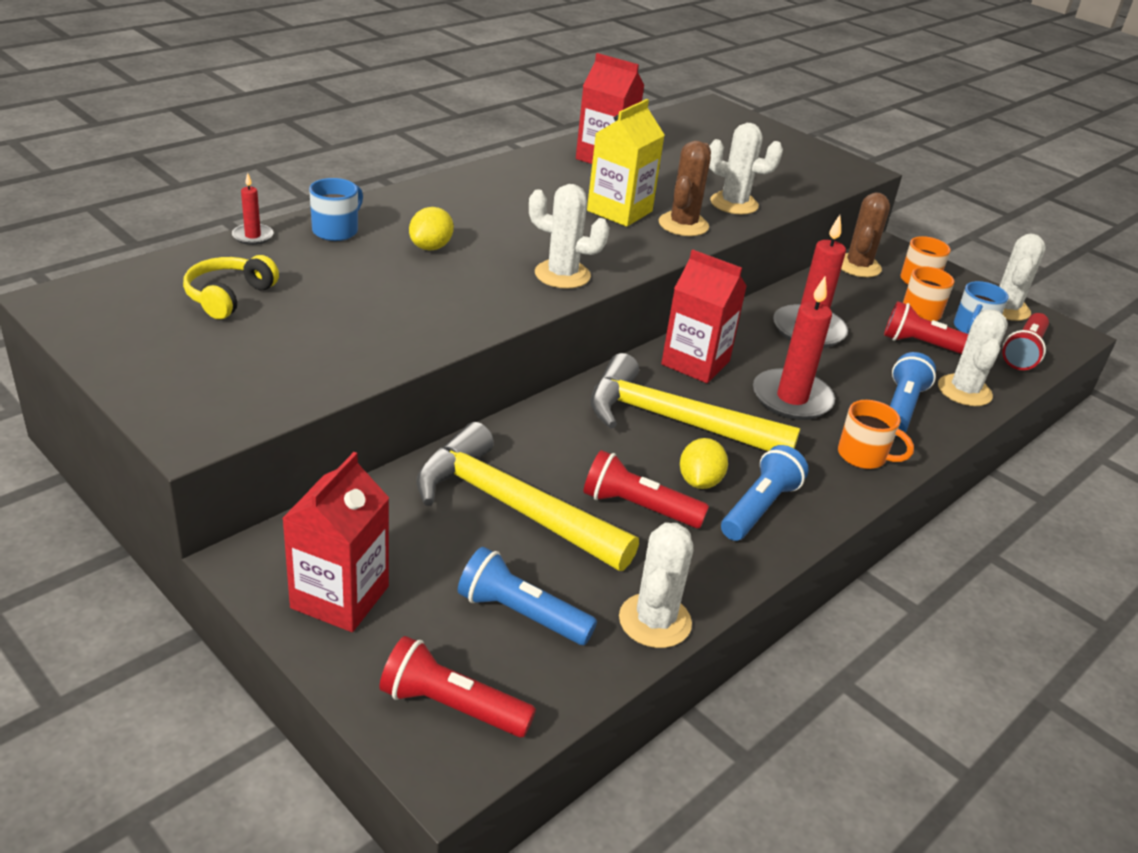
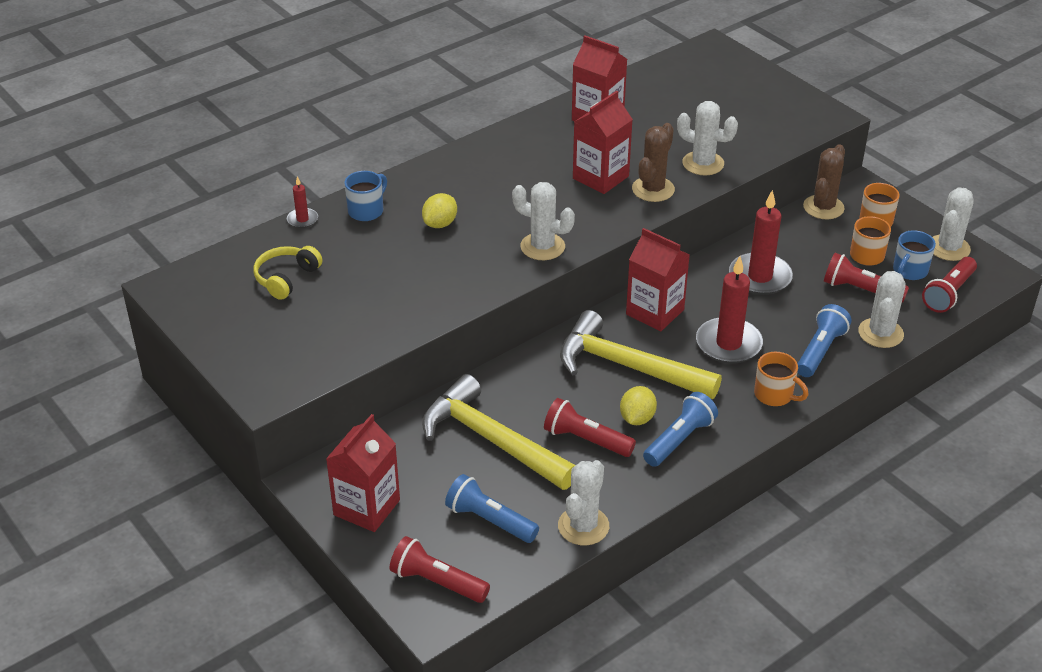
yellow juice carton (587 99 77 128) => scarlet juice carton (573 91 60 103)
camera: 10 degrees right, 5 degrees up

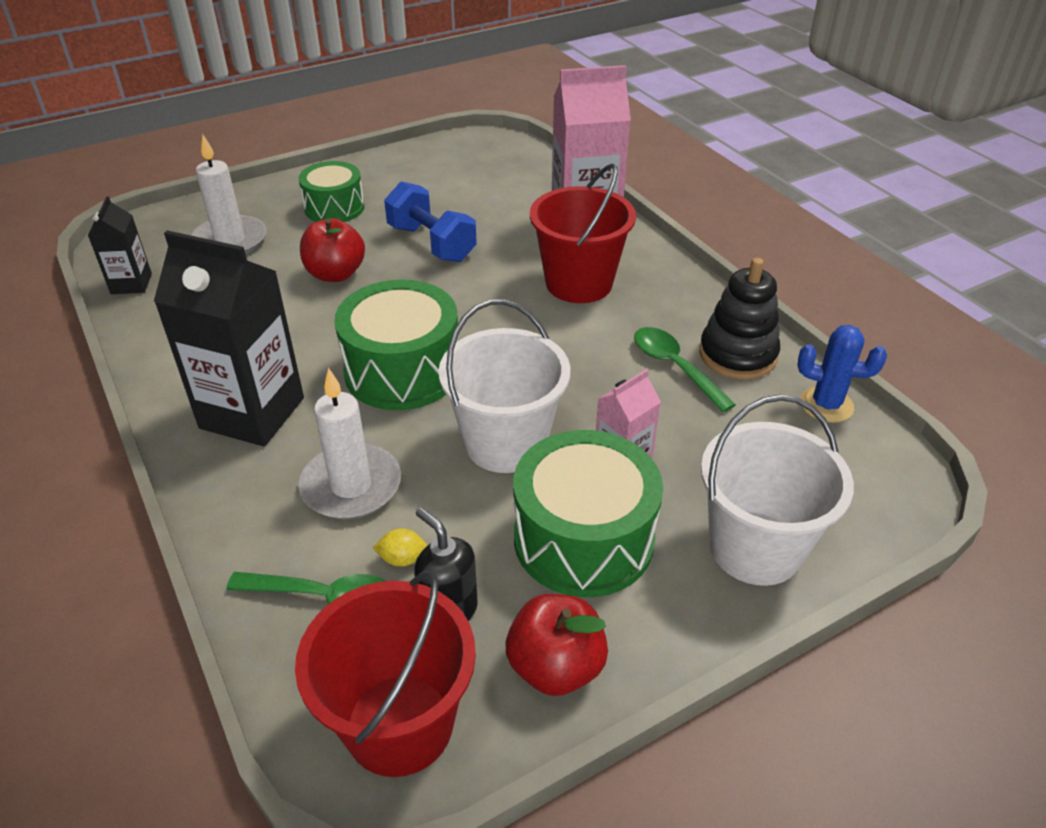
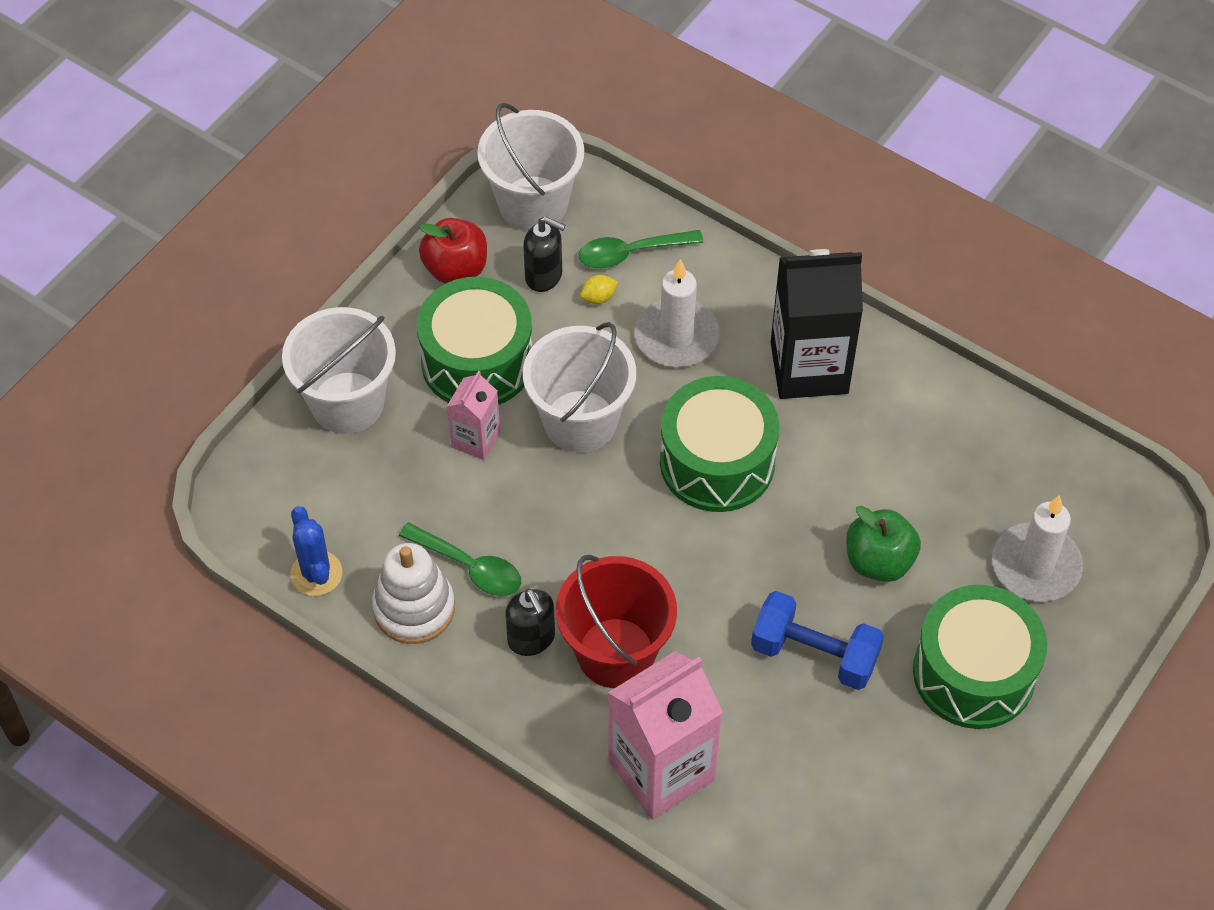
green snare drum (299 161 66 61) => green snare drum (913 585 134 144), x1.56
black juice carton (88 196 64 98) => nothing
scarlet toy apple (300 218 65 64) => green toy apple (846 506 75 76)
black stacking rings (699 258 81 122) => snow-white stacking rings (372 543 83 101)
blue cactus (797 325 90 98) => blue cactus (290 506 53 90), 75 degrees clockwise
scarlet pail (295 570 181 207) => snow-white pail (477 103 107 128)
nothing => black soap dispenser (505 588 50 68)
camera: 155 degrees right, 15 degrees up

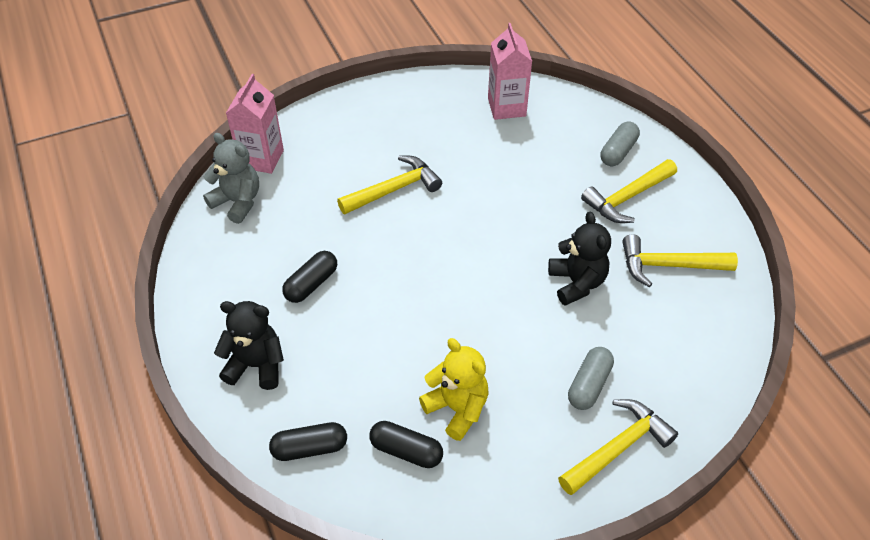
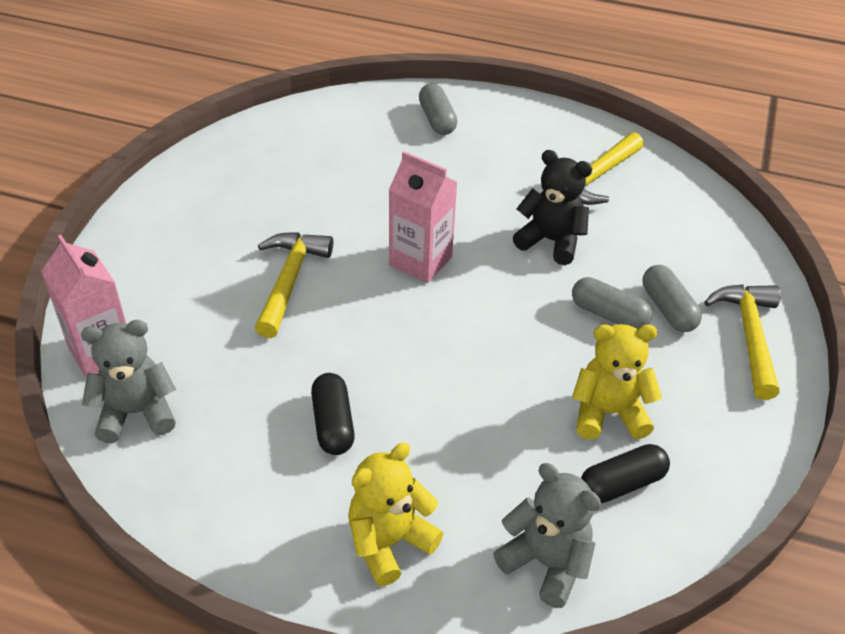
rosy juice carton (488 23 44 97) => rosy juice carton (389 151 68 132), shifted
yellow claw hammer (581 159 96 64) => nothing
black teddy bear (214 301 70 89) => yellow teddy bear (348 443 96 143)
black pill shape (269 422 78 39) => ash-grey teddy bear (493 463 109 145)
nothing => ash-grey pill shape (572 277 80 52)
camera: 50 degrees left, 5 degrees down

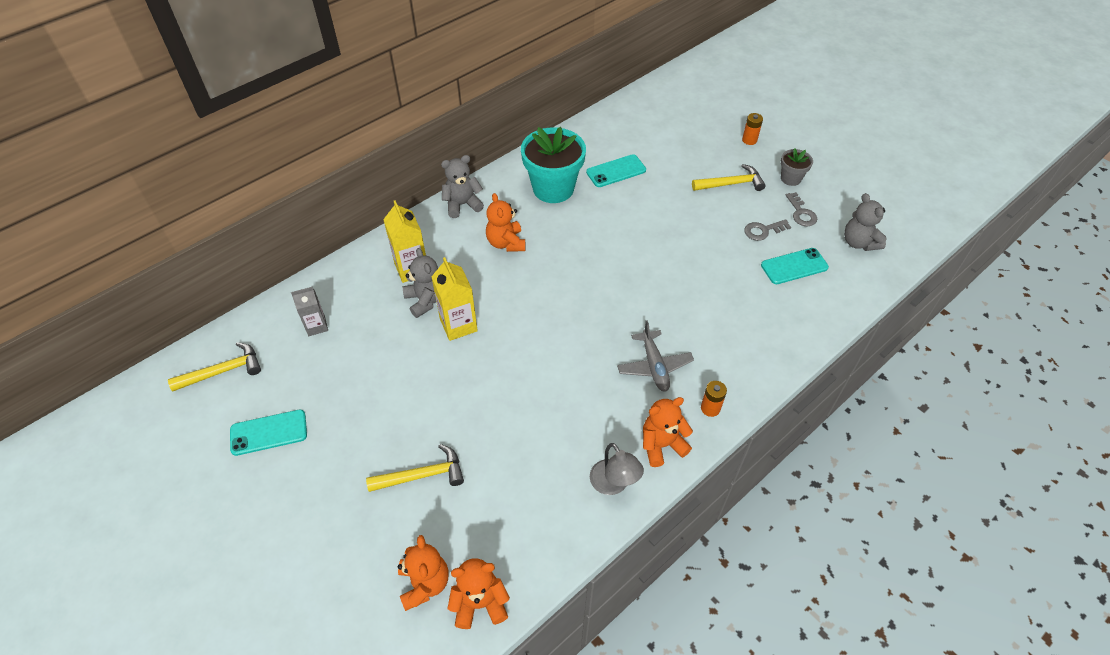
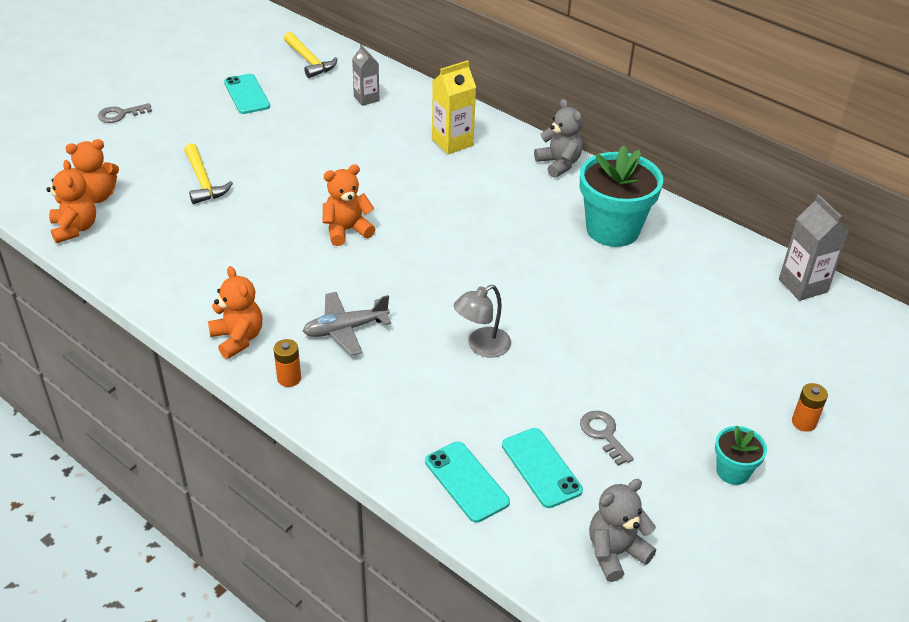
ash-grey flower pot (781 148 32 38) => turquoise flower pot (715 425 52 60)
turquoise phone (586 154 60 33) => turquoise phone (425 441 85 82), shifted
yellow claw hammer (692 164 74 27) => nothing
ash-grey latchkey (786 192 31 34) => ash-grey latchkey (98 103 54 20), shifted
bright orange teddy bear (486 193 39 59) => bright orange teddy bear (323 164 52 82), shifted
ash-grey teddy bear (403 248 35 70) => nothing
yellow juice carton (431 257 47 84) => nothing
ash-grey reading lamp (590 443 54 52) => ash-grey reading lamp (454 285 57 73), shifted
nothing => ash-grey juice carton (779 195 70 106)
camera: 80 degrees right, 10 degrees down

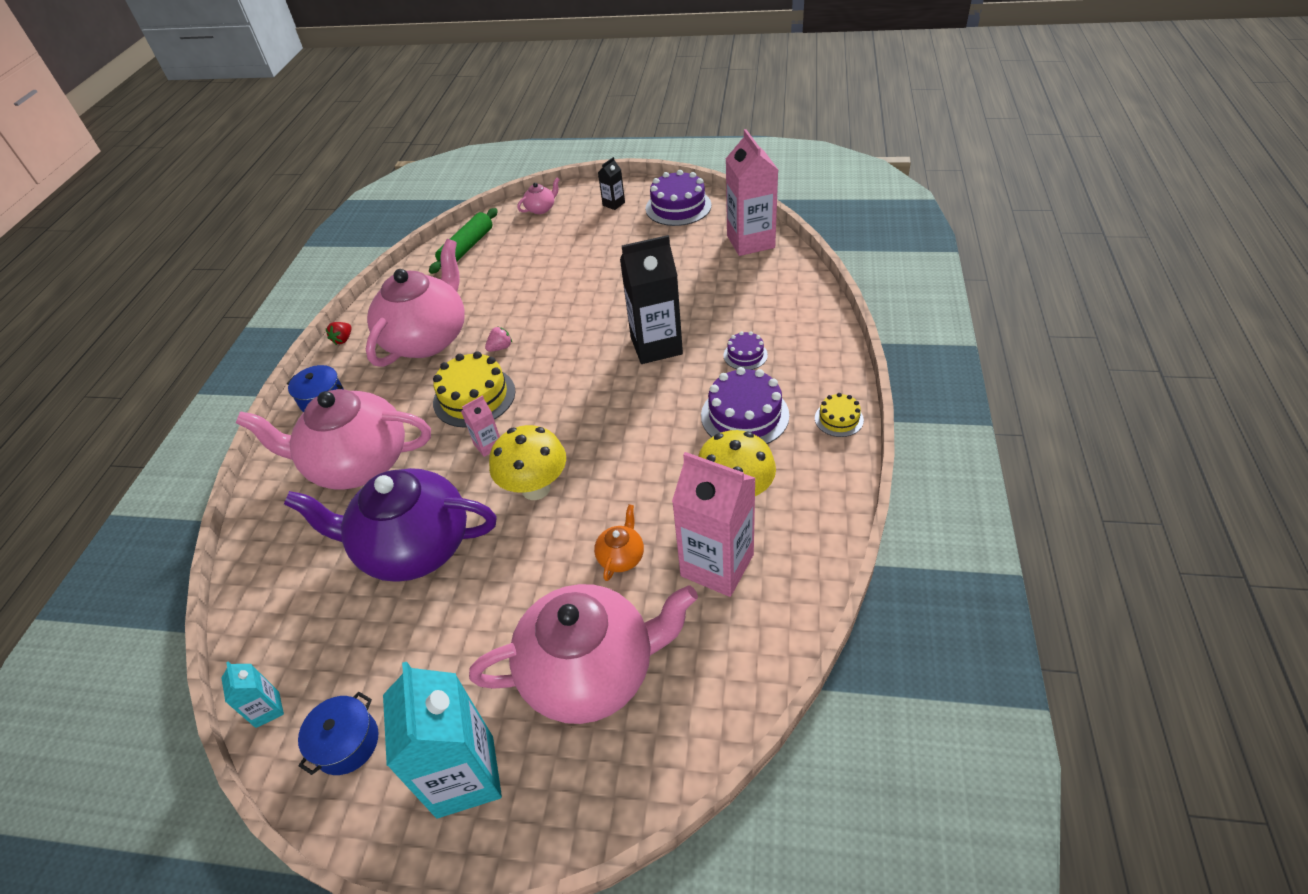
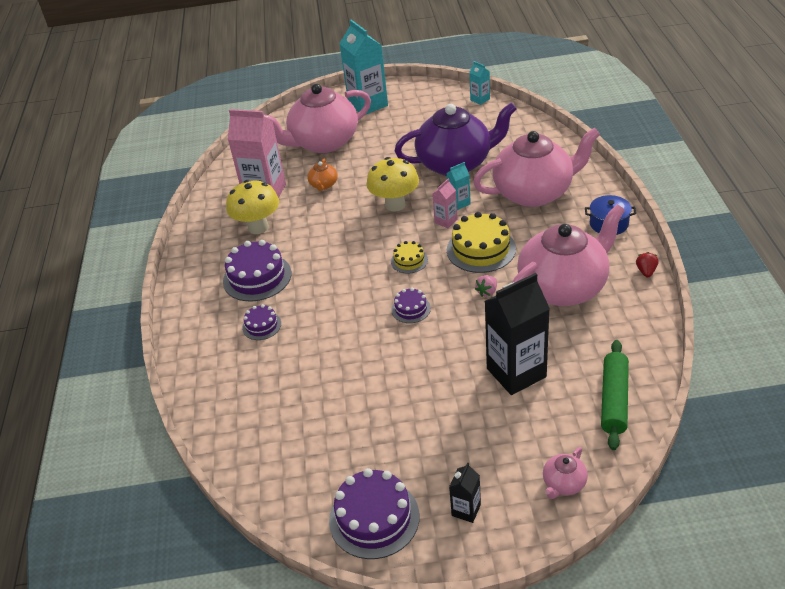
rosy juice carton (726 129 52 127) => nothing
black juice carton (620 235 63 129) => black juice carton (485 273 65 122), shifted
rosy tea pot (366 239 99 128) => rosy tea pot (512 204 113 102), 135 degrees counterclockwise
yellow gateau (815 393 49 44) => yellow gateau (391 241 37 33), shifted
blue pot (298 692 80 83) => nothing
nothing => turquoise juice carton (447 162 24 48)
nothing => violet gateau (391 288 40 35)
camera: 165 degrees right, 5 degrees down

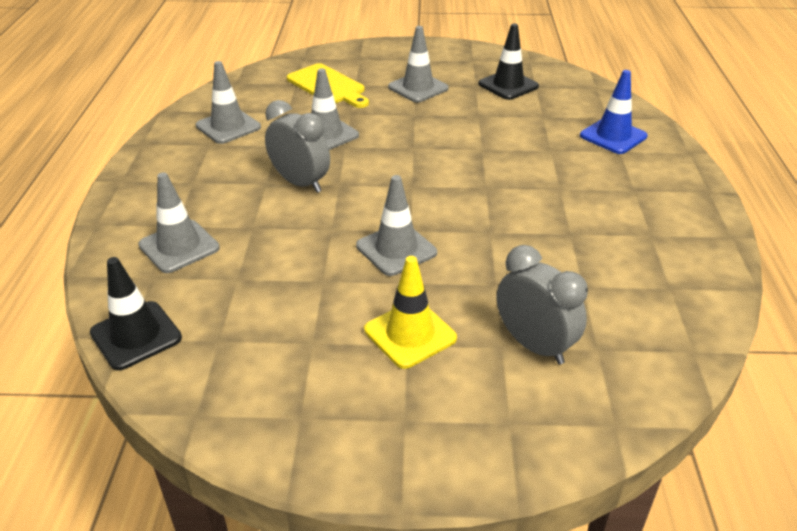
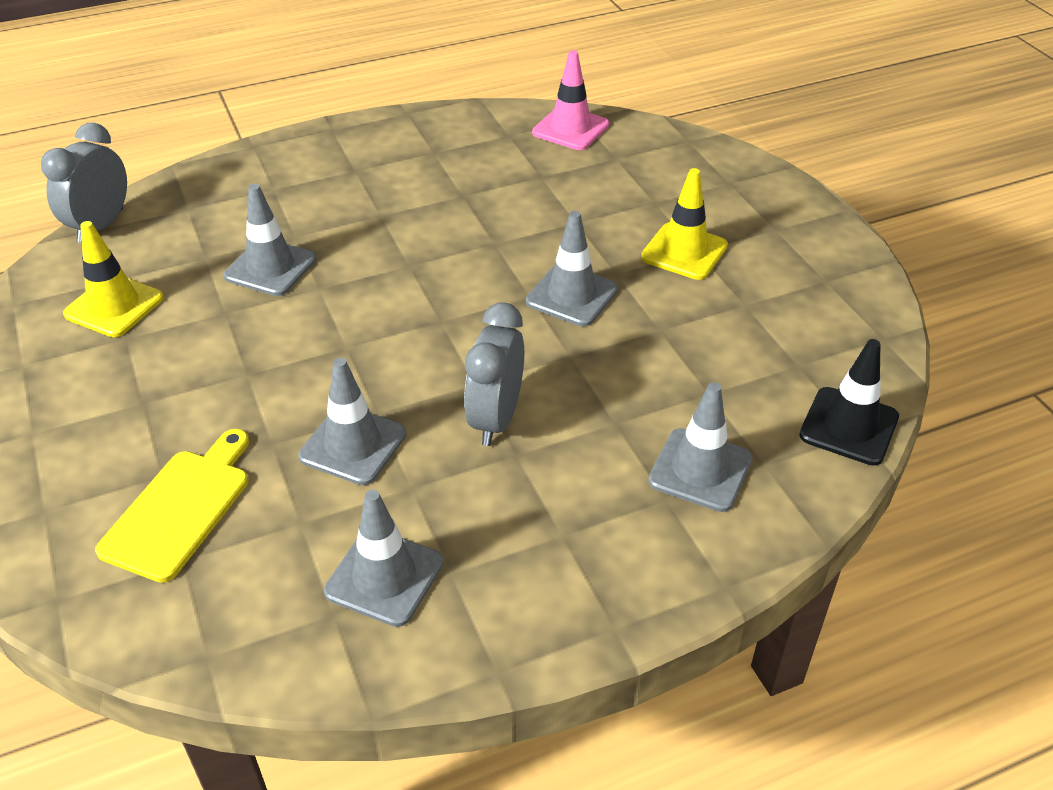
black traffic cone (478 23 61 77) => yellow traffic cone (63 221 101 116)
ash-grey traffic cone (388 26 61 76) => ash-grey traffic cone (224 184 92 112), shifted
blue traffic cone (580 70 68 84) => nothing
ash-grey alarm clock (497 245 91 119) => ash-grey alarm clock (41 123 86 120), shifted
nothing => rosy traffic cone (532 50 77 100)
camera: 115 degrees left, 5 degrees up

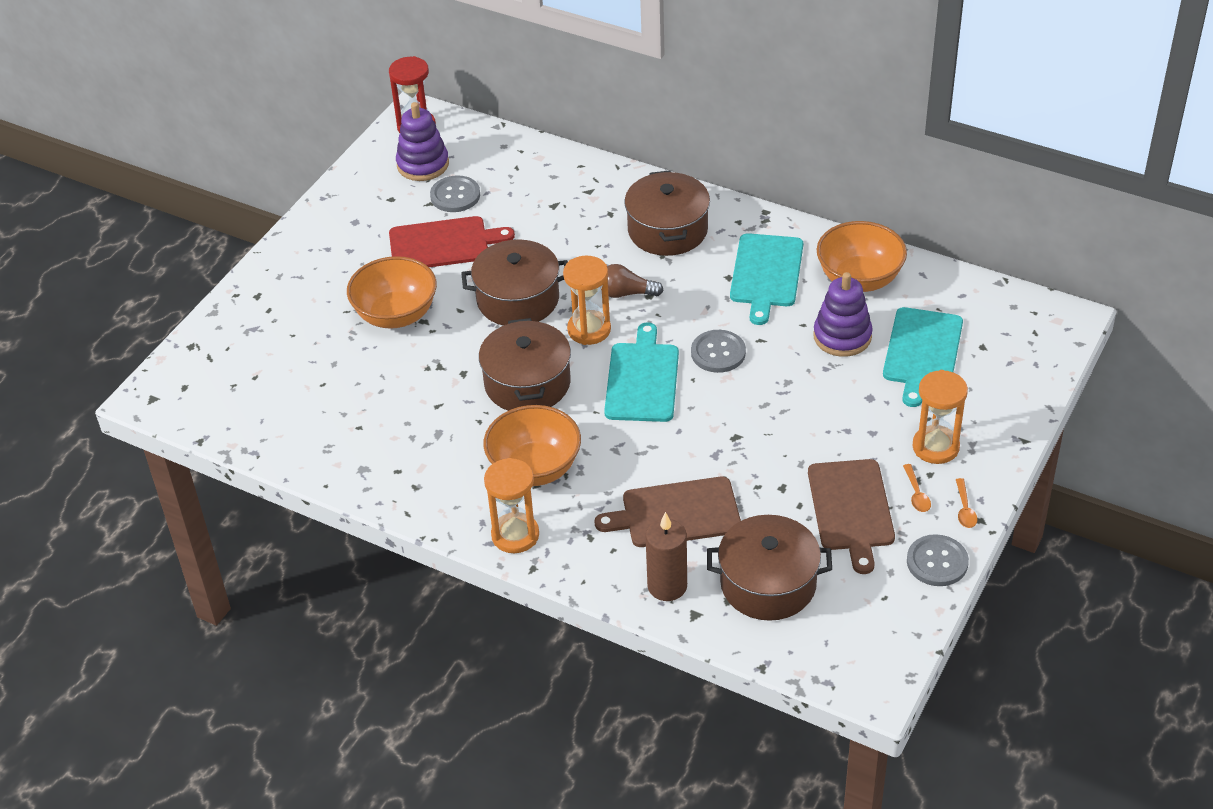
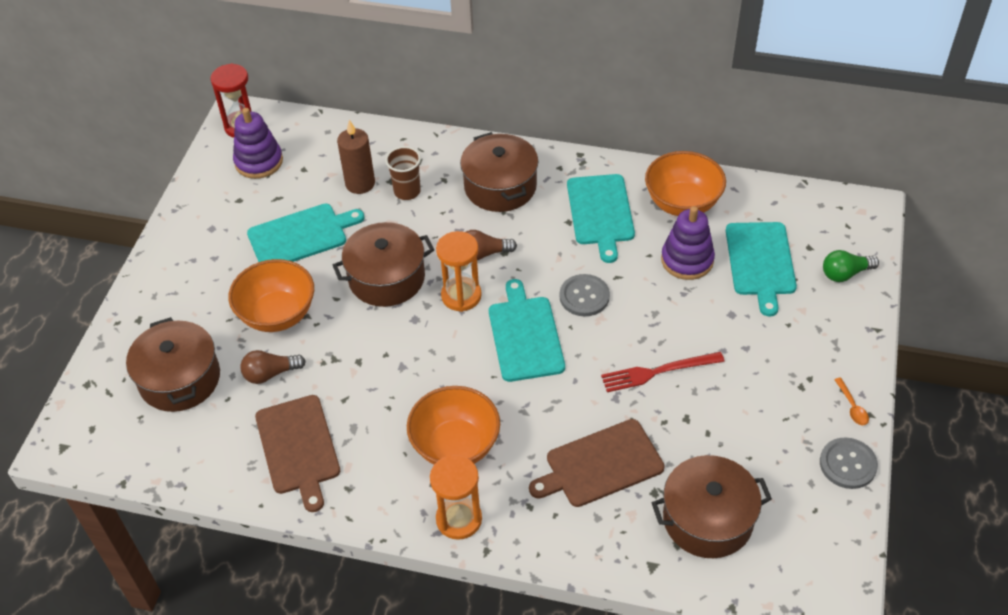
ash-grey sewing button (430 175 50 37) => nothing
scarlet bread board (389 216 126 51) => turquoise bread board (247 204 118 58)
russet pot (479 318 92 93) => russet pot (126 317 94 95), shifted
bright orange sand timer (913 370 55 94) => nothing
russet bread board (808 459 87 115) => russet bread board (255 395 85 117), shifted
bright orange teaspoon (903 464 28 48) => nothing
russet candle (646 512 41 89) => russet candle (337 120 38 74), shifted
nothing => russet cup (385 146 36 54)
nothing => green bulb (823 250 56 32)
nothing => russet bulb (240 350 66 34)
nothing => scarlet fork (601 352 124 40)
camera: 15 degrees left, 5 degrees up

